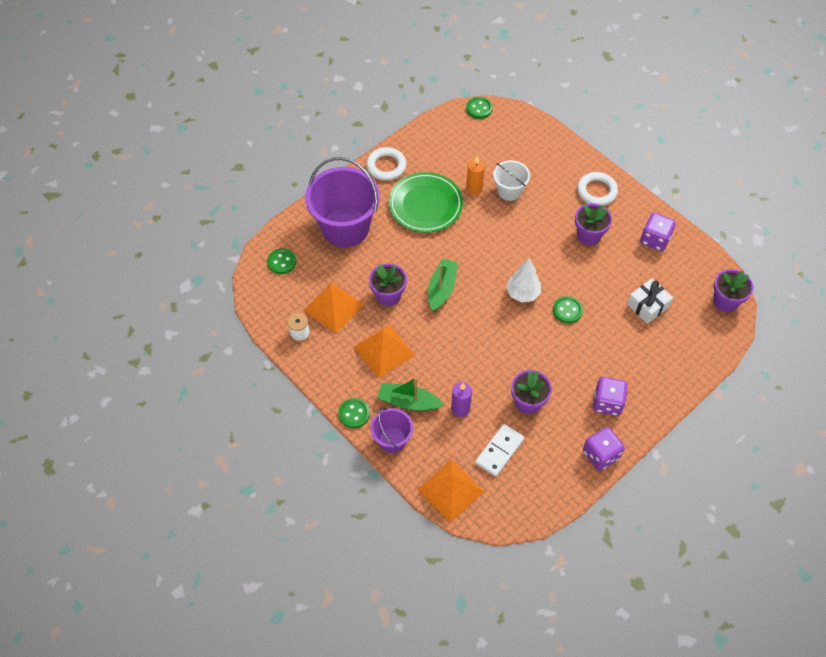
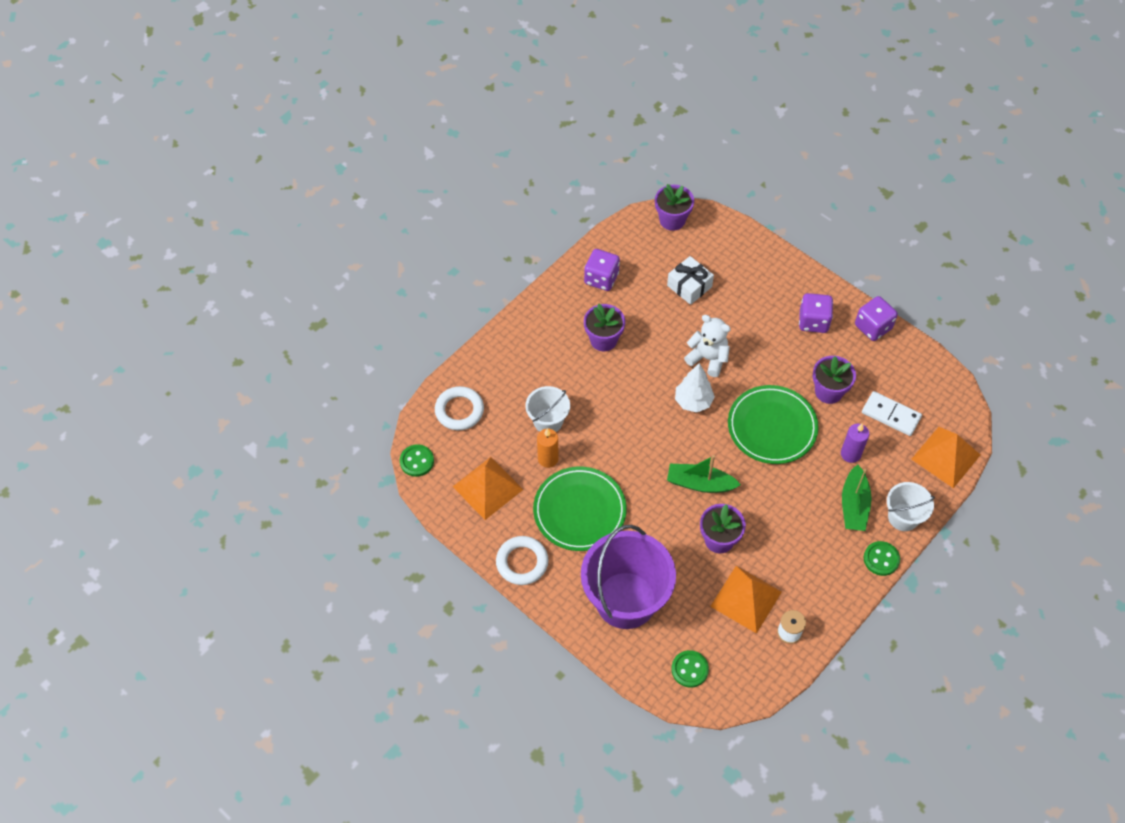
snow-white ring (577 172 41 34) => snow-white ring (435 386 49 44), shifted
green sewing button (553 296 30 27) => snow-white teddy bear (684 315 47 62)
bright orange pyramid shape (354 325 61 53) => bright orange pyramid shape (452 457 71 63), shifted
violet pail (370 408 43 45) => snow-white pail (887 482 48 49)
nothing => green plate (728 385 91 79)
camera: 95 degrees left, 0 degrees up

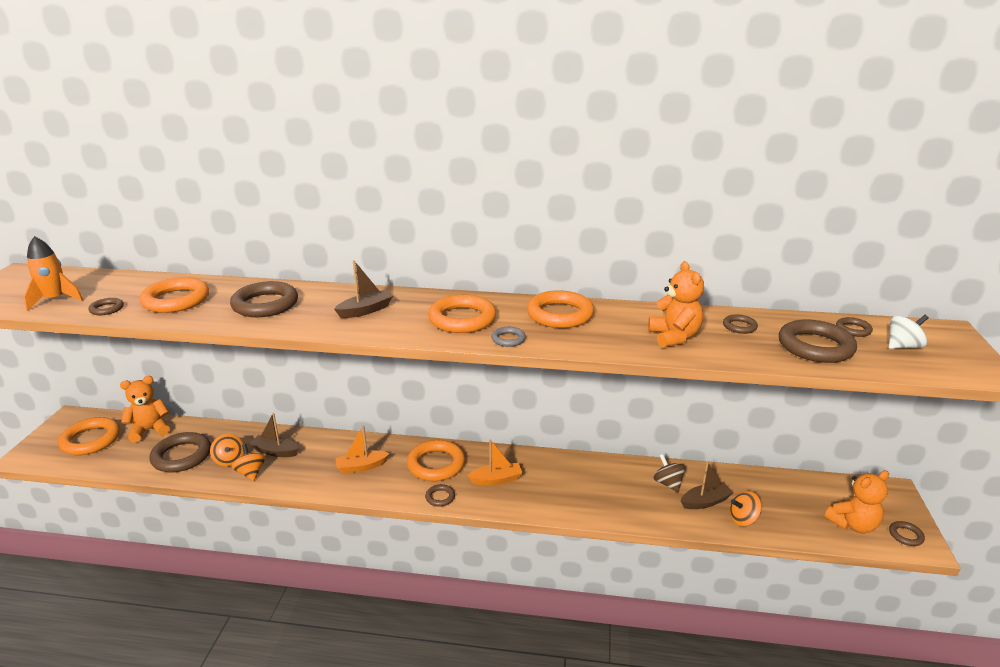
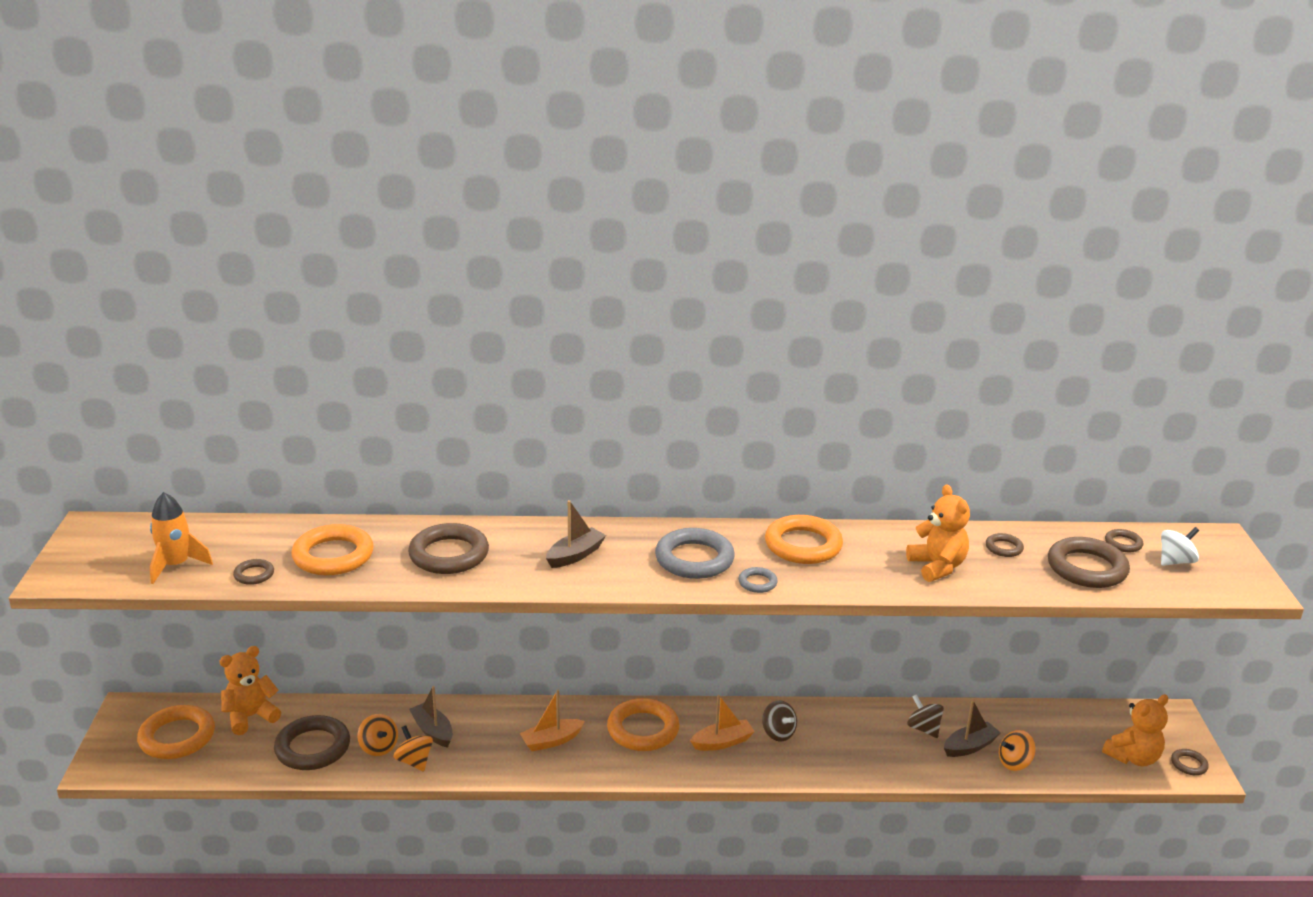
bright orange ring (428 295 68 38) => ash-grey ring (655 528 80 51)
russet toy boat (249 413 50 44) => russet toy boat (409 686 44 62), 45 degrees clockwise
russet ring (425 484 30 23) => nothing
nothing => russet toy top (762 700 35 41)
camera: 10 degrees left, 0 degrees up

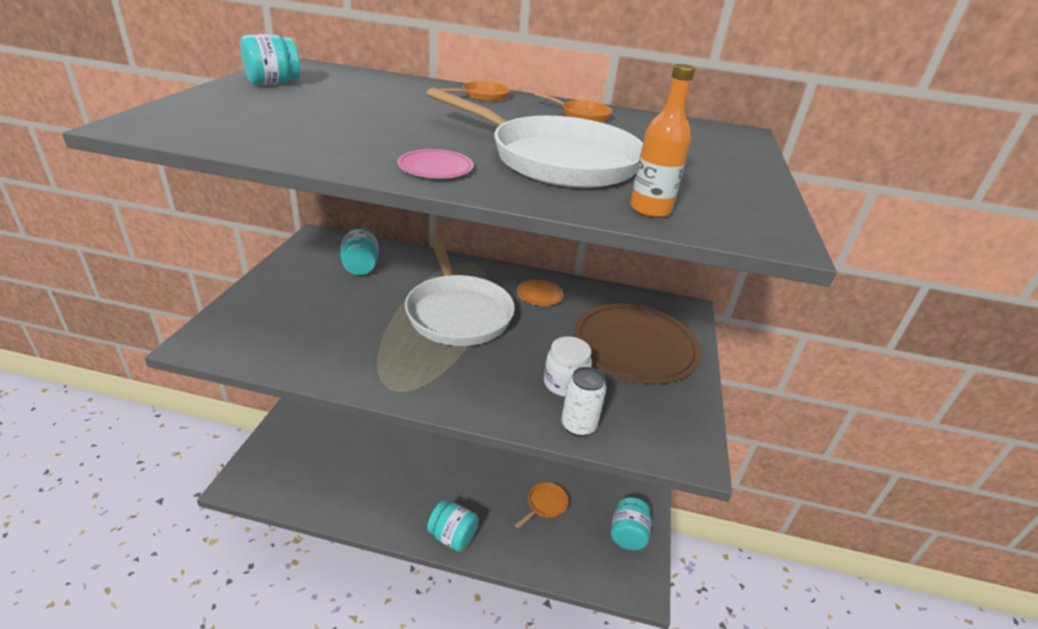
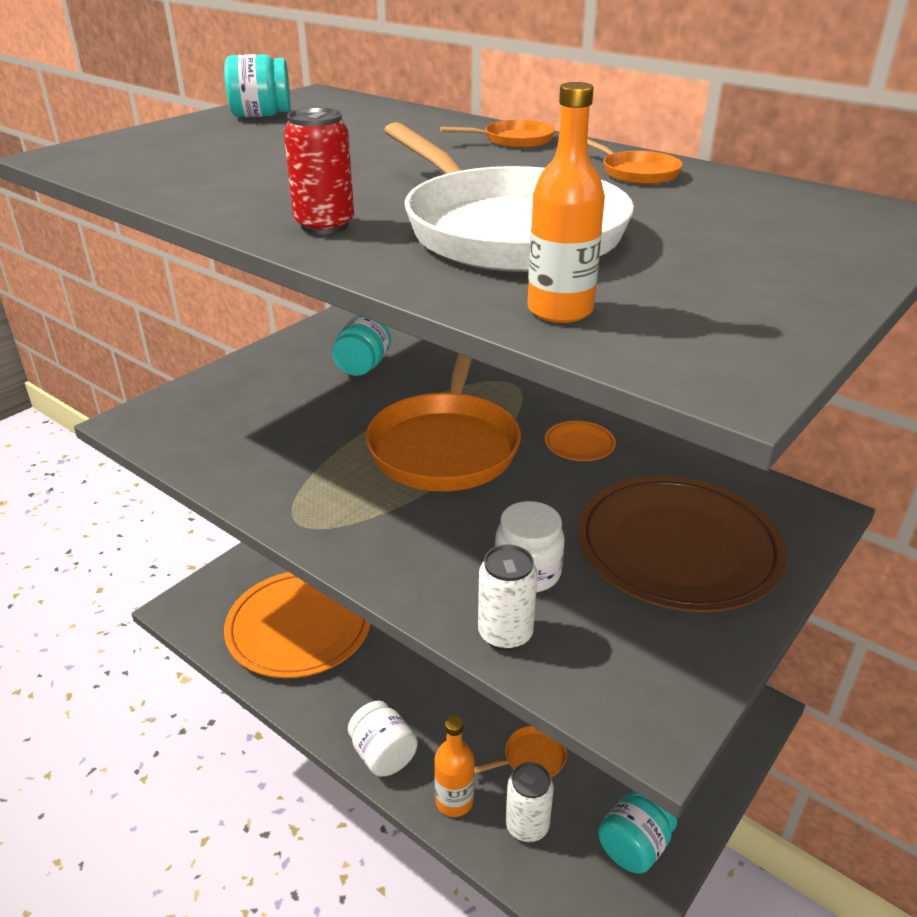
rosy plate (397 149 77 30) => scarlet tin (284 108 70 127)
snow-white skillet (405 236 110 110) => bright orange skillet (366 353 155 138)
turquoise jar (427 500 52 52) => snow-white jar (348 701 70 75)
nothing => bright orange plate (224 572 147 106)
nothing => bright orange drink bottle (434 716 41 101)
nothing => snow-white tin (506 762 48 80)
camera: 30 degrees right, 0 degrees up

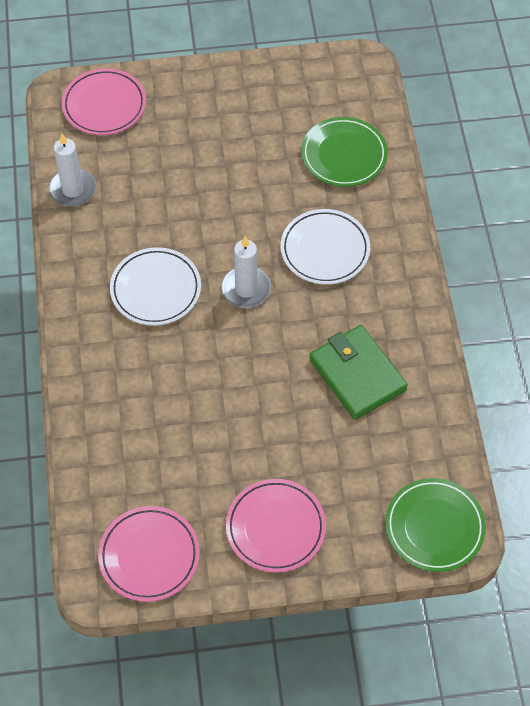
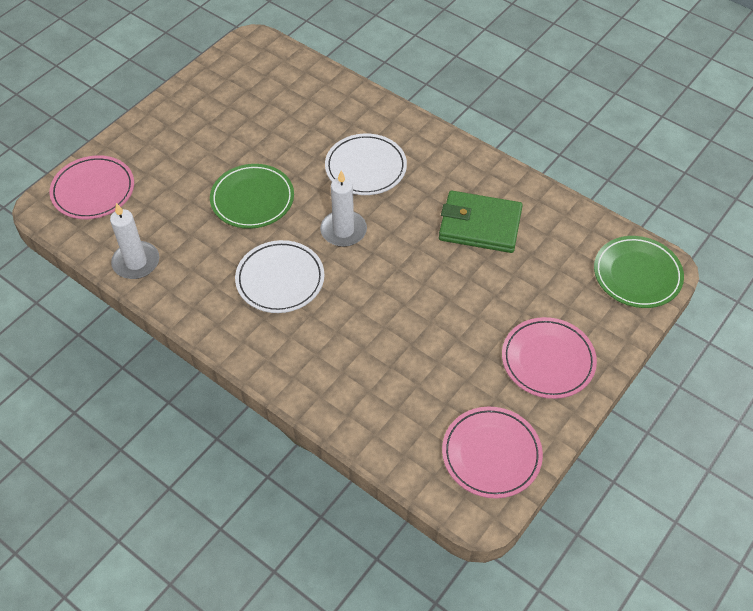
green plate (301 117 87 70) => green plate (210 164 84 65), shifted
camera: 45 degrees left, 5 degrees down

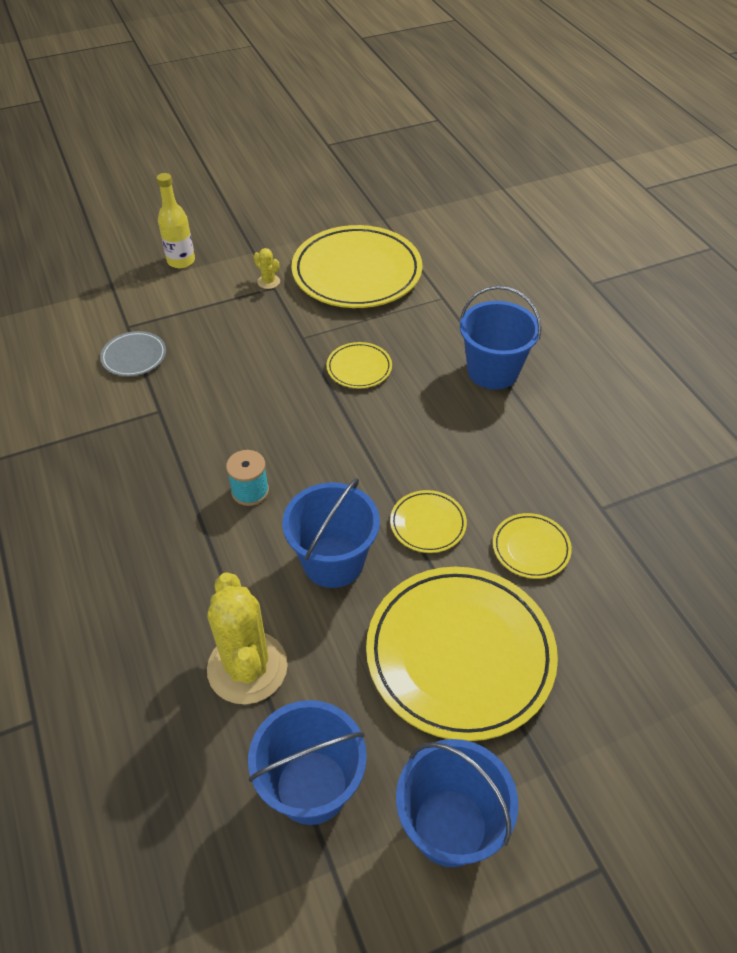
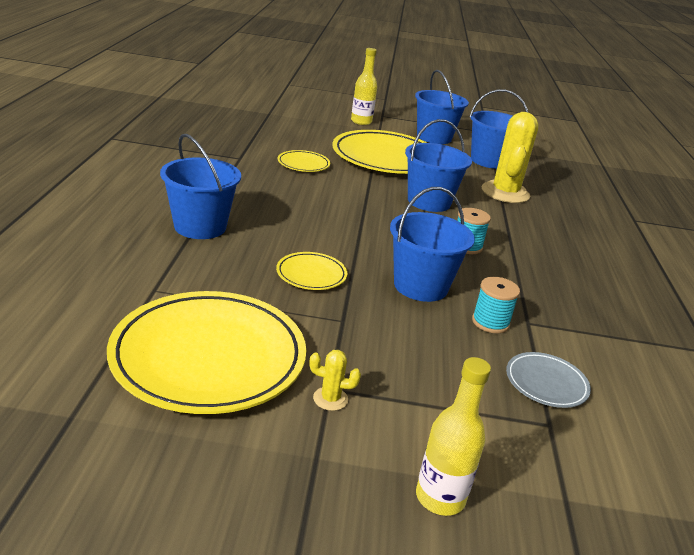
yellow cactus (254 248 26 41) => yellow cactus (309 350 52 61), 60 degrees counterclockwise
yellow plate (390 490 77 63) => nothing
nothing => yellow drink bottle (351 48 26 77)
nothing => blue pail (390 187 85 115)
nothing => turquoise spool (472 277 48 56)
camera: 155 degrees left, 20 degrees down

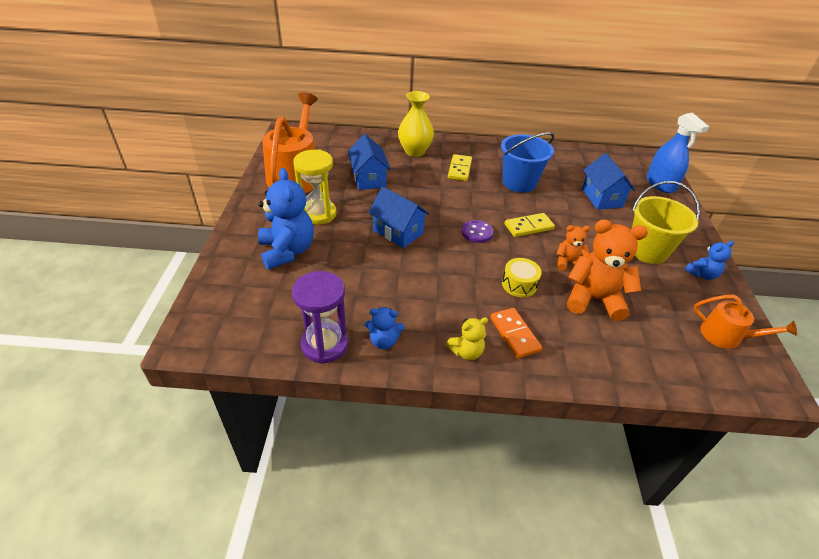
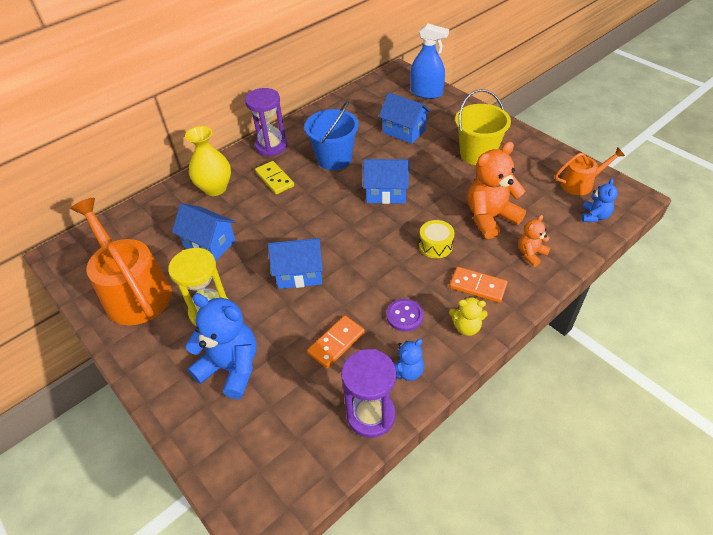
yellow domino (504 213 51 24) => blue toy house (363 159 46 45)
violet sewing button (462 220 31 23) => violet sewing button (386 299 37 33), shifted
bright orange teddy bear (556 225 34 46) => bright orange teddy bear (518 215 33 52), shifted
blue teddy bear (685 241 49 39) => blue teddy bear (581 178 37 44), shifted
yellow teddy bear (446 317 42 43) => yellow teddy bear (449 296 39 40), 75 degrees clockwise
nothing => violet sand timer (245 88 42 69)
nothing => bright orange domino (307 316 58 52)
camera: 40 degrees left, 5 degrees up

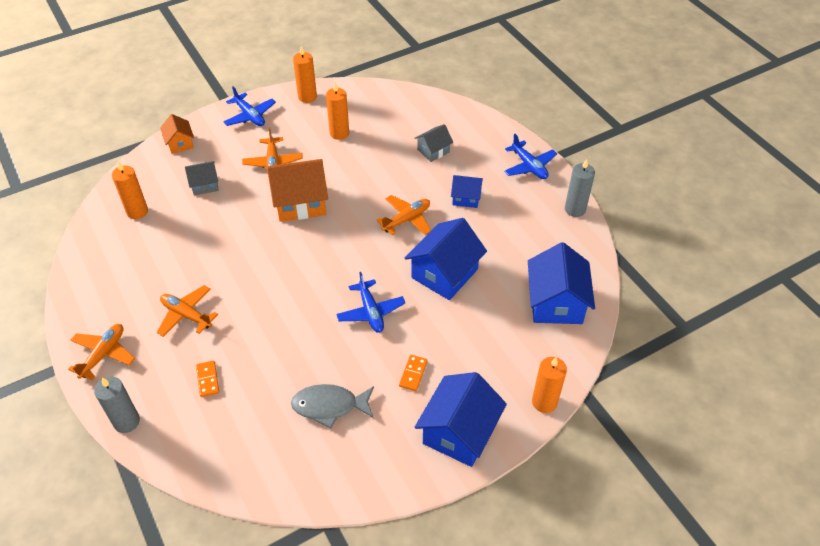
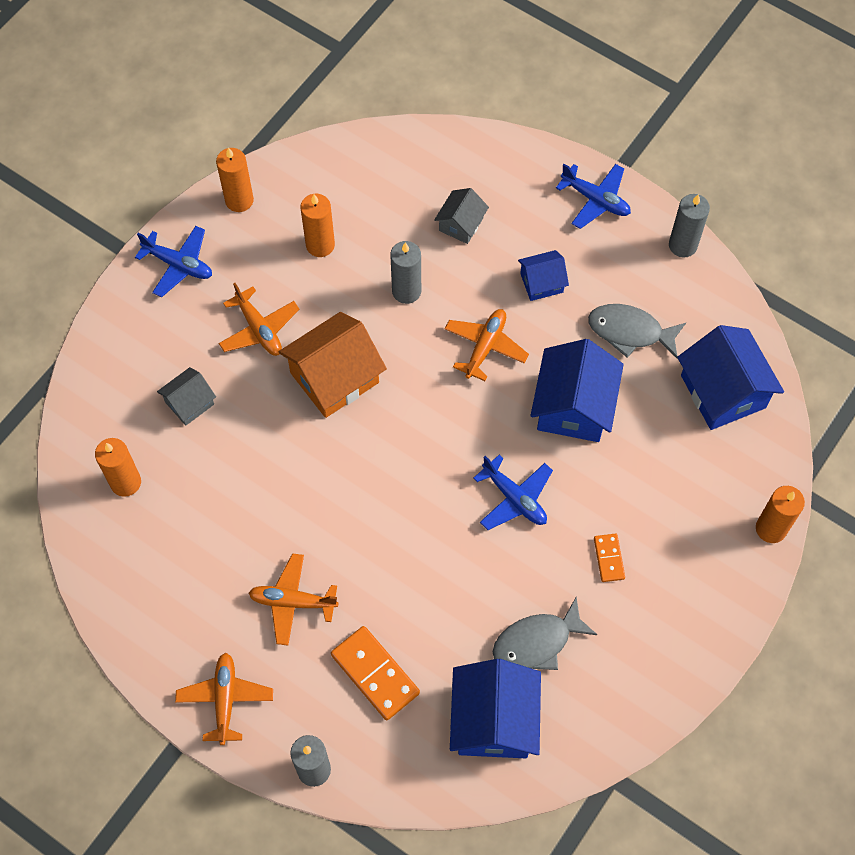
bright orange toy house (160 114 34 40) => nothing
bright orange domino (196 360 23 37) => bright orange domino (331 626 89 94), x1.81
blue toy house (415 372 92 95) => blue toy house (450 659 91 99), shifted
nothing => ash-grey candle (390 241 31 63)
nothing => ash-grey fish (588 304 98 54)
camera: 25 degrees left, 15 degrees up

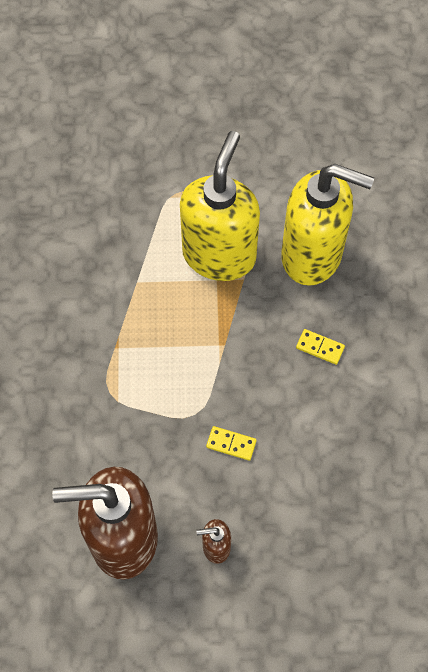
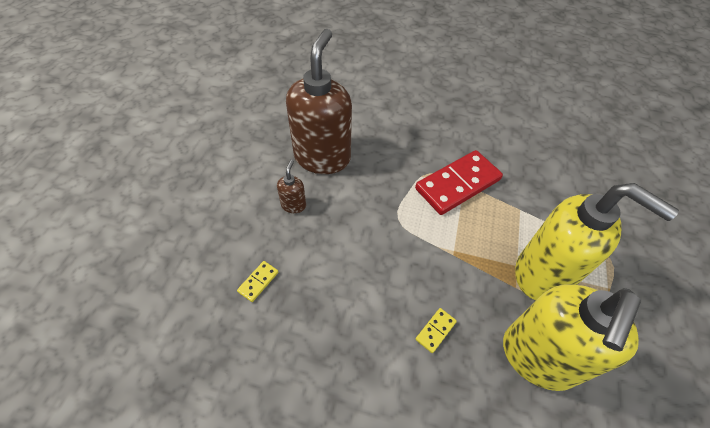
yellow domino (206 426 51 35) => yellow domino (237 261 41 41), shifted
nothing => scarlet domino (415 150 88 65)
camera: 105 degrees right, 10 degrees down

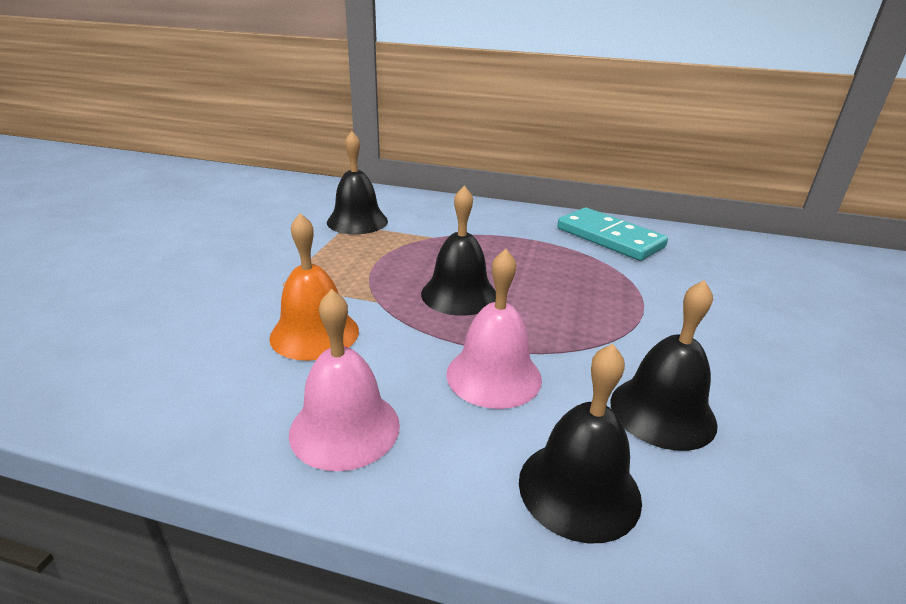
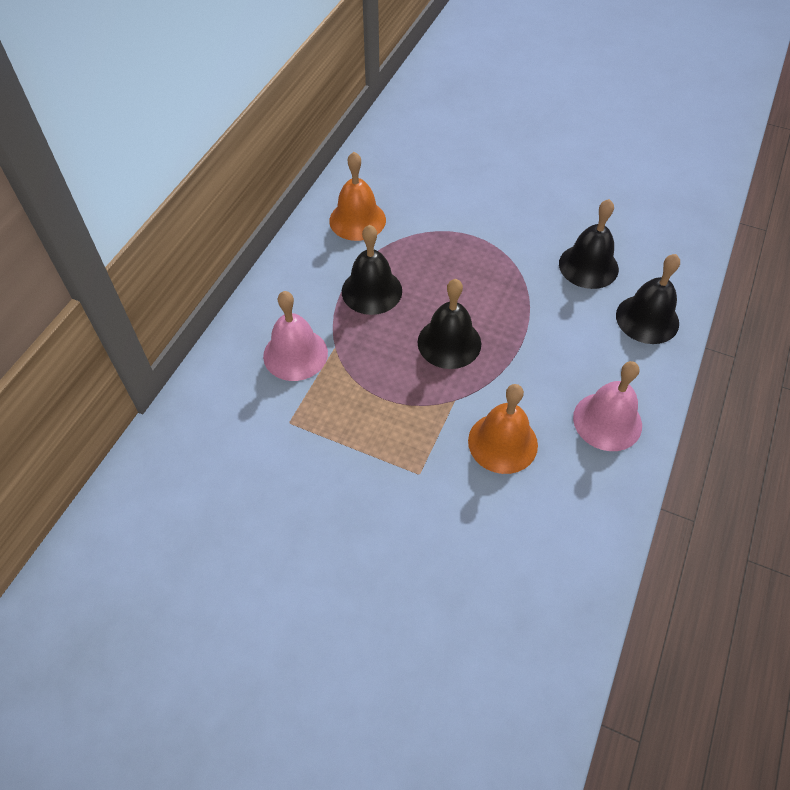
black bell (327 131 61 103) => black bell (342 225 60 90), shifted
turquoise domino (557 208 111 53) => bright orange bell (329 152 57 89)
rosy bell (446 249 96 160) => rosy bell (263 291 65 90), shifted
camera: 80 degrees left, 25 degrees up

